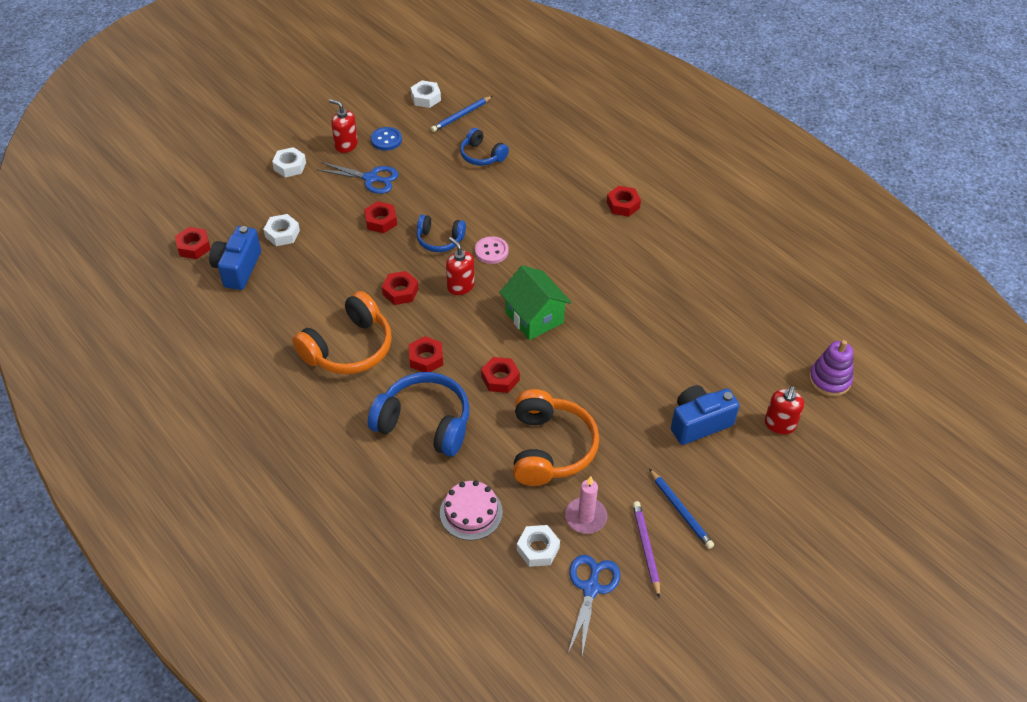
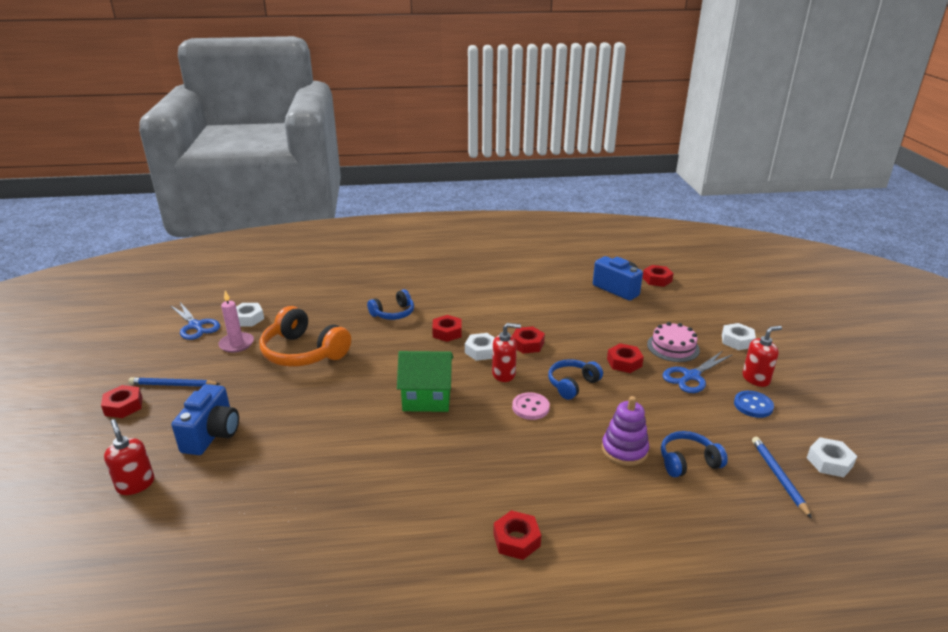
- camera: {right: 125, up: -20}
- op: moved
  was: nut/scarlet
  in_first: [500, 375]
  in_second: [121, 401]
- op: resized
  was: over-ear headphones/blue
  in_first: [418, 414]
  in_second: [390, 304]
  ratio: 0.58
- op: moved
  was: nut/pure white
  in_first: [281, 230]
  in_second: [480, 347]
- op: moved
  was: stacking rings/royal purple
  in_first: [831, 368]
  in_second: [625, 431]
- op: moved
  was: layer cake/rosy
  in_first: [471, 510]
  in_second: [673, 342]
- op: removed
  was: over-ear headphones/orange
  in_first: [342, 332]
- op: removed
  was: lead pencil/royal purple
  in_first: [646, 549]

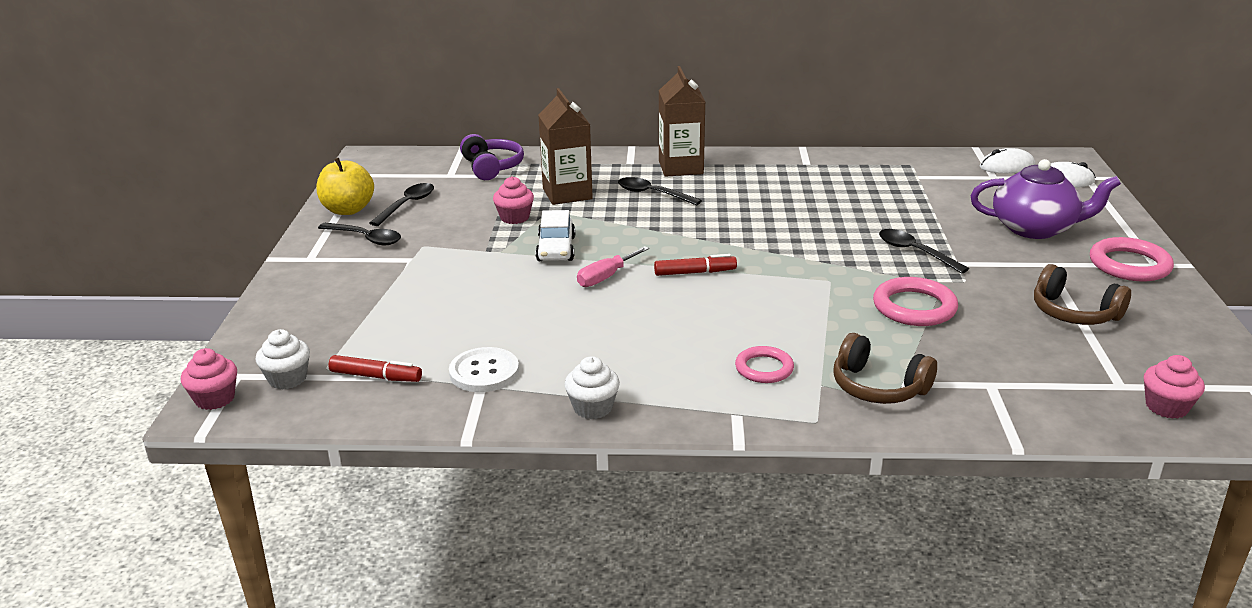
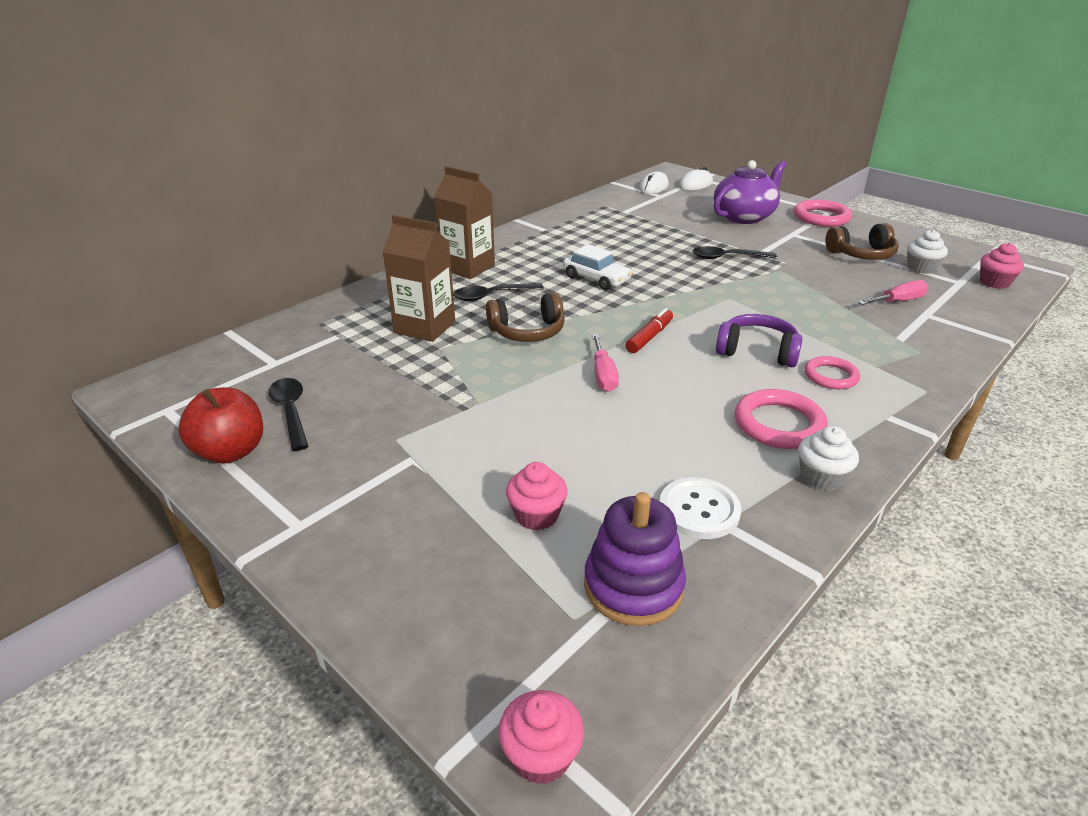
- camera: {right: -50, up: 5}
- op: recoloured
  was: apple/golden
  now: apple/scarlet
  in_first: [345, 186]
  in_second: [220, 425]
- op: moved
  was: over-ear headphones/russet
  in_first: [885, 368]
  in_second: [525, 317]
- op: moved
  was: fairy cake/rosy
  in_first: [513, 200]
  in_second: [537, 496]
- op: moved
  was: automobile/pure white
  in_first: [555, 235]
  in_second: [597, 267]
- op: replaced
  was: marker pen/scarlet
  now: stacking rings/royal purple
  in_first: [375, 368]
  in_second: [635, 559]
- op: moved
  was: over-ear headphones/royal purple
  in_first: [492, 157]
  in_second: [759, 340]
- op: moved
  was: torus/rosy
  in_first: [915, 301]
  in_second: [781, 419]
- op: added
  now: hand screwdriver/rosy
  in_second: [893, 292]
- op: moved
  was: fairy cake/pure white
  in_first: [283, 359]
  in_second: [927, 251]
- op: removed
  was: tablespoon/ebony
  in_first: [359, 234]

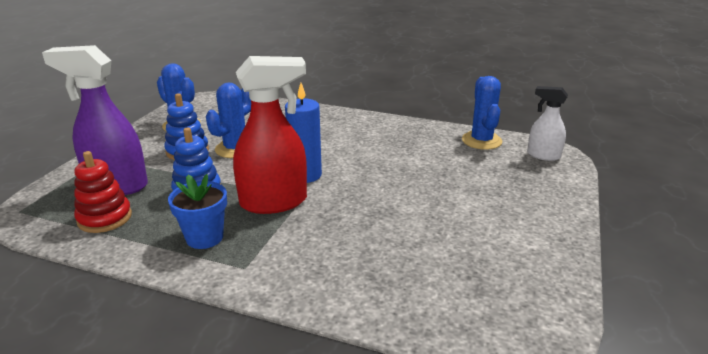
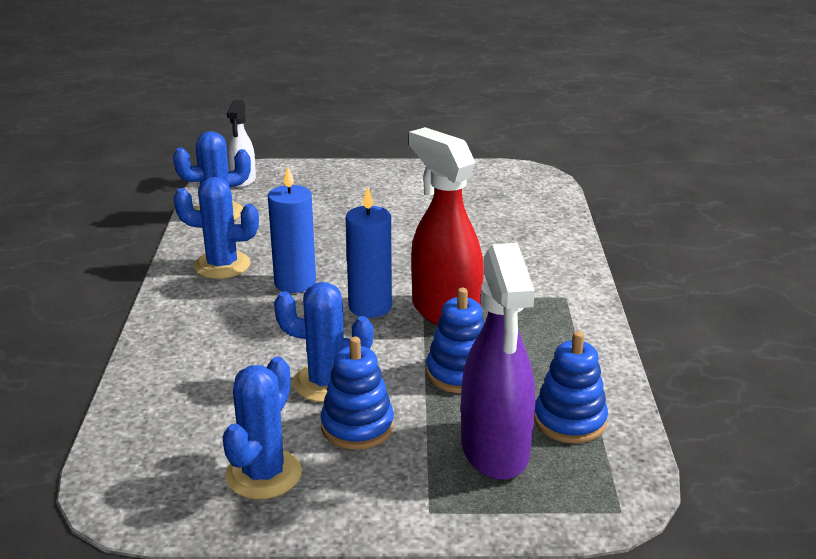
- camera: {right: -110, up: 0}
- op: added
  now: prickly plant/blue
  in_second: [216, 228]
- op: added
  now: candle/blue
  in_second: [292, 229]
- op: recoloured
  was: stacking rings/scarlet
  now: stacking rings/blue
  in_first: [103, 192]
  in_second: [571, 387]
- op: removed
  was: flower pot/blue
  in_first: [197, 211]

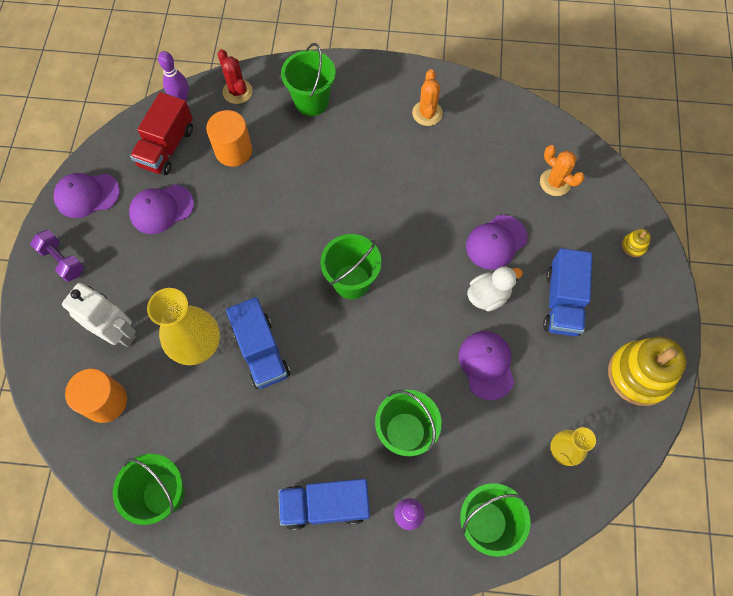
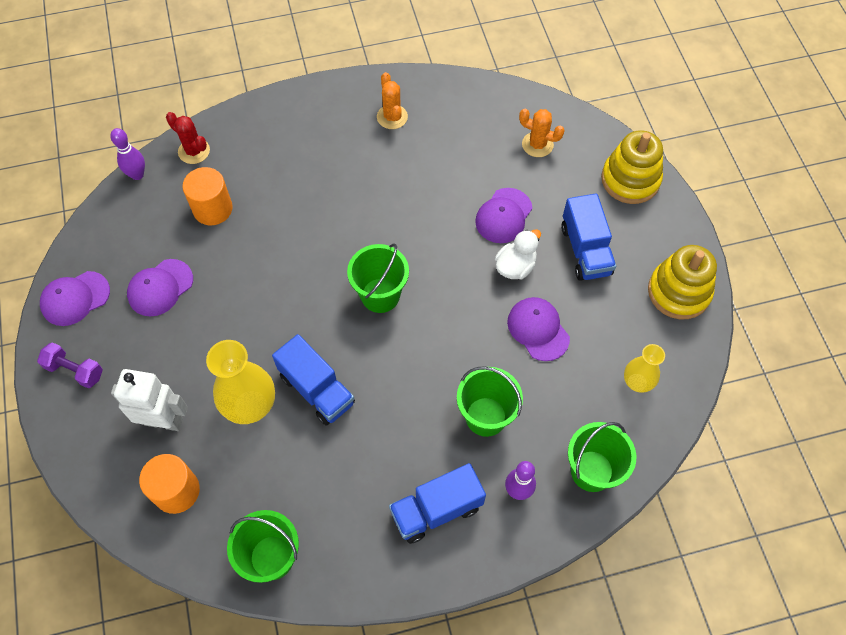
- camera: {right: -20, up: -5}
- op: resized
  was: stacking rings/golden
  in_first: [636, 242]
  in_second: [632, 167]
  ratio: 2.38
- op: removed
  was: toy truck/scarlet
  in_first: [161, 133]
- op: removed
  was: pail/emerald
  in_first: [308, 79]

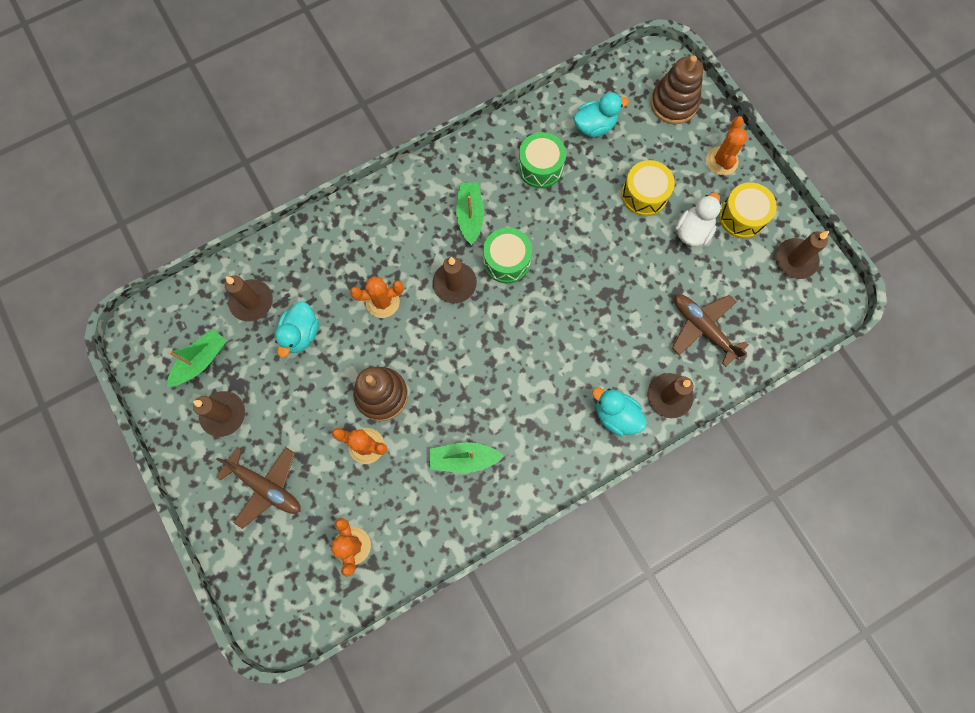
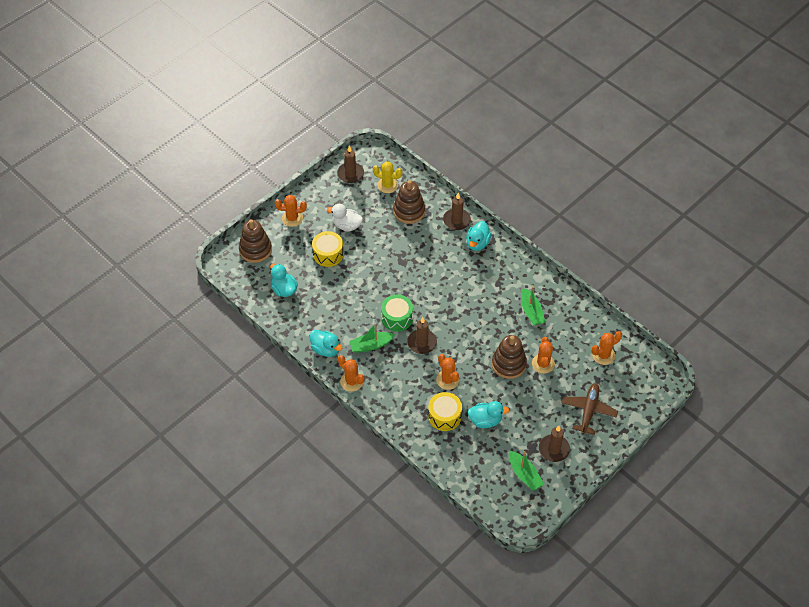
- camera: {right: -105, up: -20}
- op: added
  now: rubber duck/teal
  in_second: [326, 343]
- op: added
  now: prickly plant/orange
  in_second: [351, 373]
- op: added
  now: prickly plant/golden
  in_second: [387, 177]
- op: replaced
  was: plane/russet
  now: stacking rings/russet
  in_first: [710, 330]
  in_second: [409, 202]
- op: moved
  was: toy drum/golden
  in_first: [748, 210]
  in_second: [445, 411]
- op: turned
  was: toy boat/emerald
  in_first: [196, 358]
  in_second: [526, 471]
  clockwise: -150
- op: removed
  was: candle/russet
  in_first: [249, 298]
- op: removed
  was: toy drum/emerald
  in_first: [542, 160]

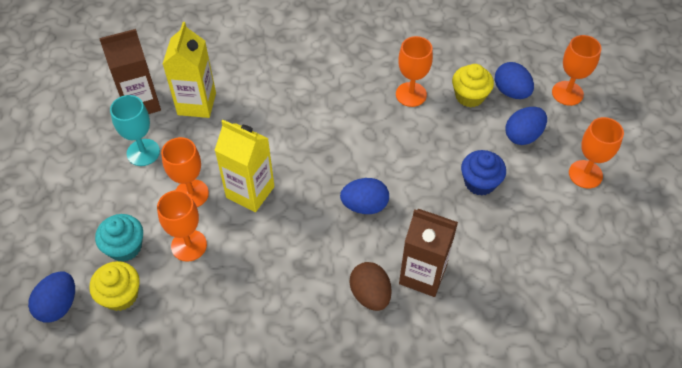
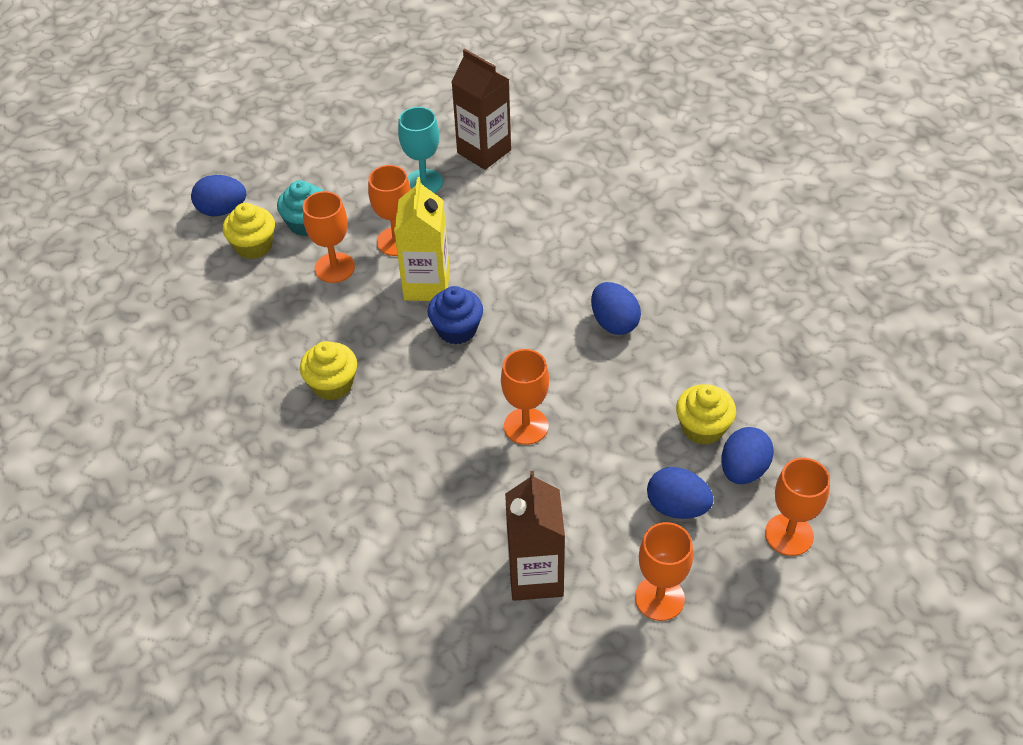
- camera: {right: 65, up: -5}
- op: added
  now: fairy cake/golden
  in_second: [328, 370]
- op: moved
  was: fairy cake/blue
  in_first: [483, 173]
  in_second: [455, 315]
- op: moved
  was: wine glass/orange
  in_first: [414, 71]
  in_second: [525, 397]
- op: moved
  was: juice carton/russet
  in_first: [428, 253]
  in_second: [535, 536]
- op: moved
  was: egg shape/blue
  in_first: [364, 196]
  in_second: [616, 308]
- op: removed
  was: juice carton/golden
  in_first: [189, 70]
- op: removed
  was: egg shape/russet
  in_first: [370, 286]

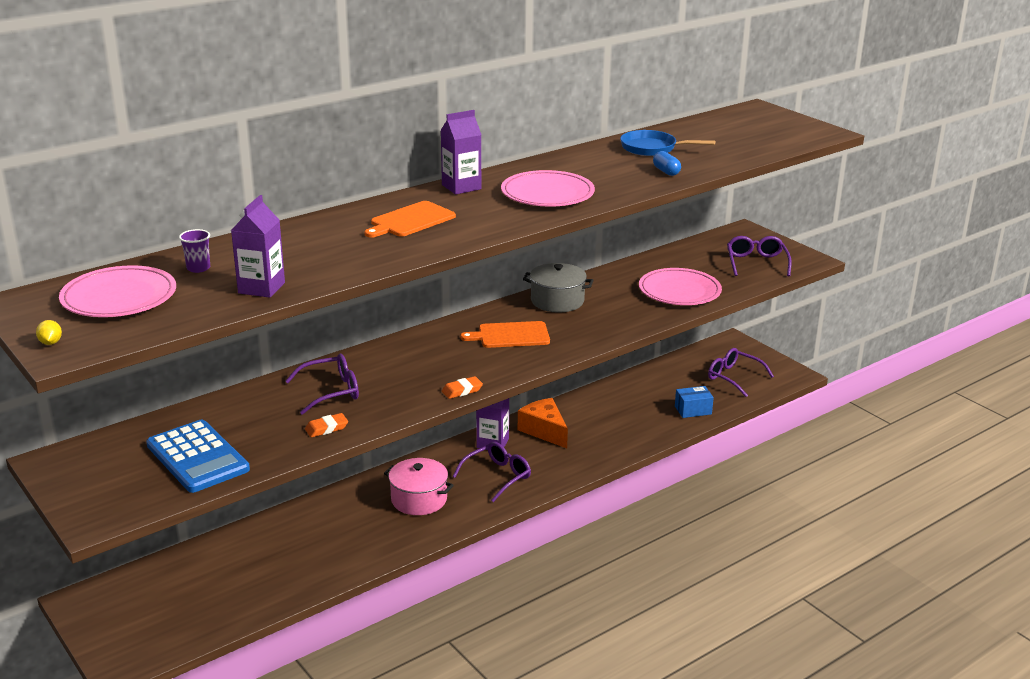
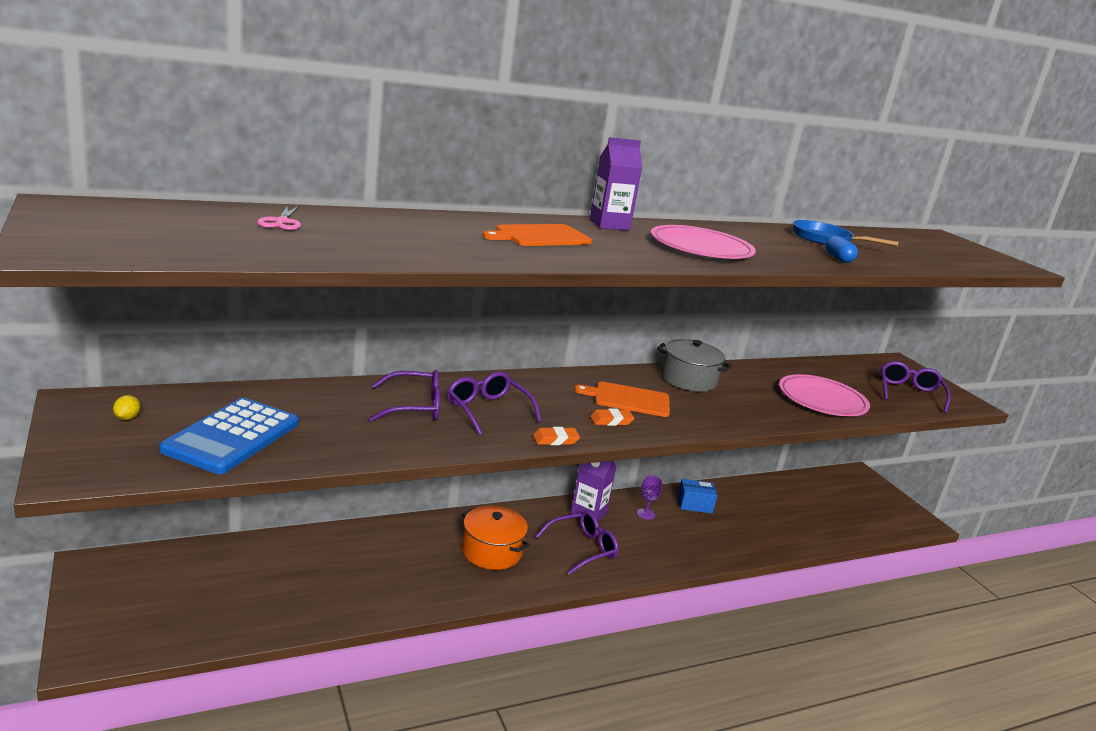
- camera: {right: 10, up: -5}
- op: moved
  was: citrus fruit/golden
  in_first: [49, 332]
  in_second: [127, 407]
- op: turned
  was: calculator/blue
  in_first: [198, 456]
  in_second: [229, 436]
  clockwise: 45
- op: replaced
  was: cup/royal purple
  now: scissors/rosy
  in_first: [194, 251]
  in_second: [279, 218]
- op: moved
  was: eyeglasses/royal purple
  in_first: [741, 372]
  in_second: [494, 403]
- op: recoloured
  was: cooking pot/rosy
  now: cooking pot/orange
  in_first: [419, 486]
  in_second: [496, 538]
- op: moved
  was: eraser/orange
  in_first: [326, 425]
  in_second: [612, 417]
- op: replaced
  was: cheese/orange
  now: wine glass/royal purple
  in_first: [543, 423]
  in_second: [650, 497]
- op: moved
  was: box/blue
  in_first: [694, 402]
  in_second: [697, 496]
- op: removed
  was: plate/rosy
  in_first: [117, 291]
- op: removed
  was: juice carton/royal purple
  in_first: [258, 246]

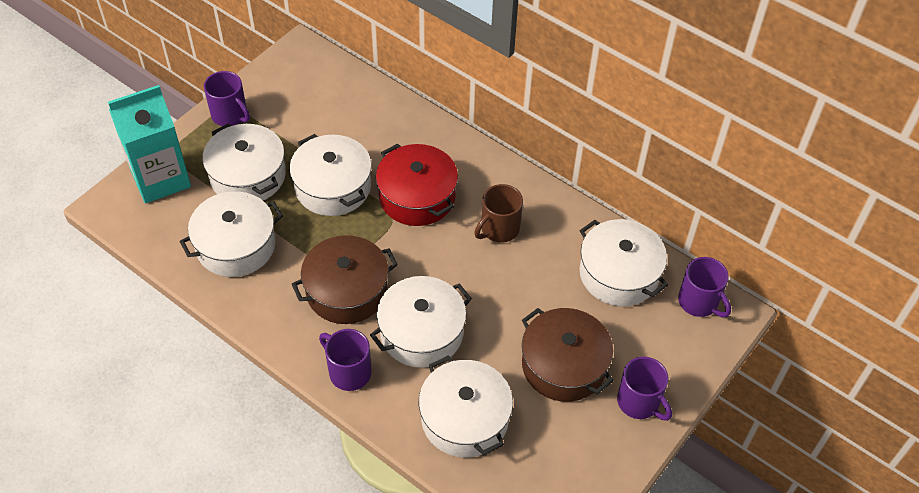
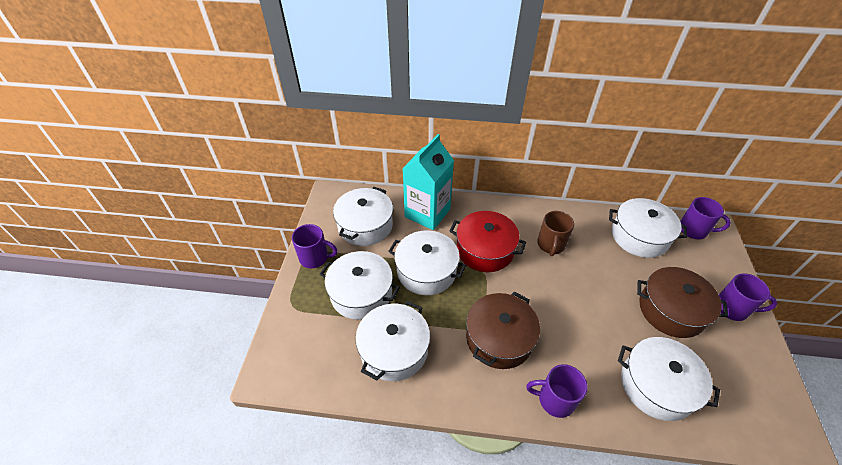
- camera: {right: -30, up: -5}
- op: moved
  was: cooking pot/pure white
  in_first: [421, 322]
  in_second: [363, 216]
- op: moved
  was: juice carton/teal
  in_first: [149, 144]
  in_second: [428, 182]

